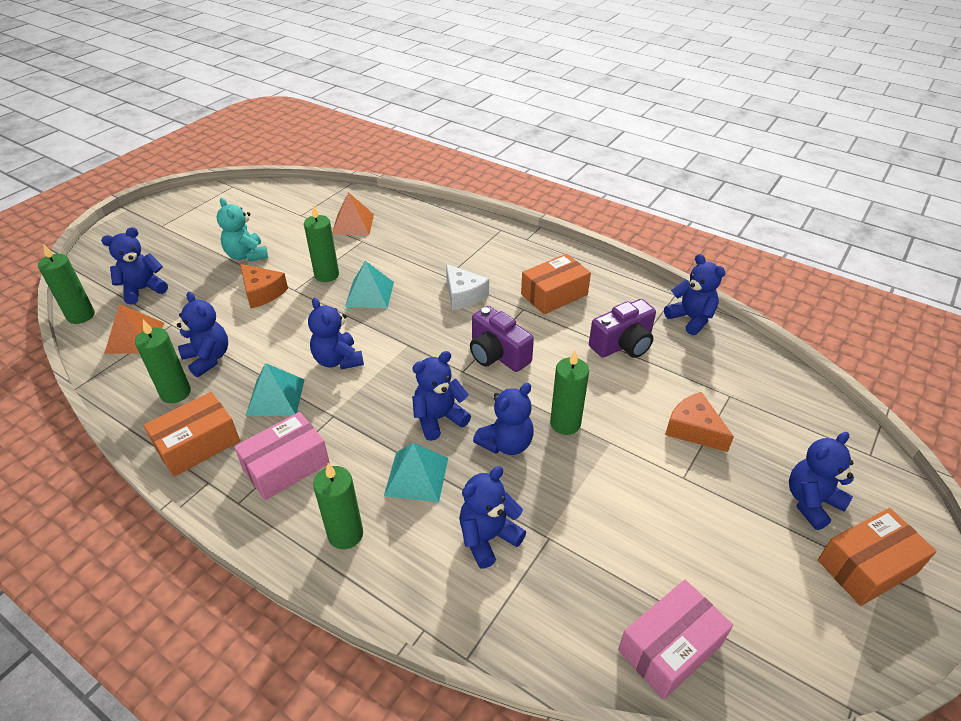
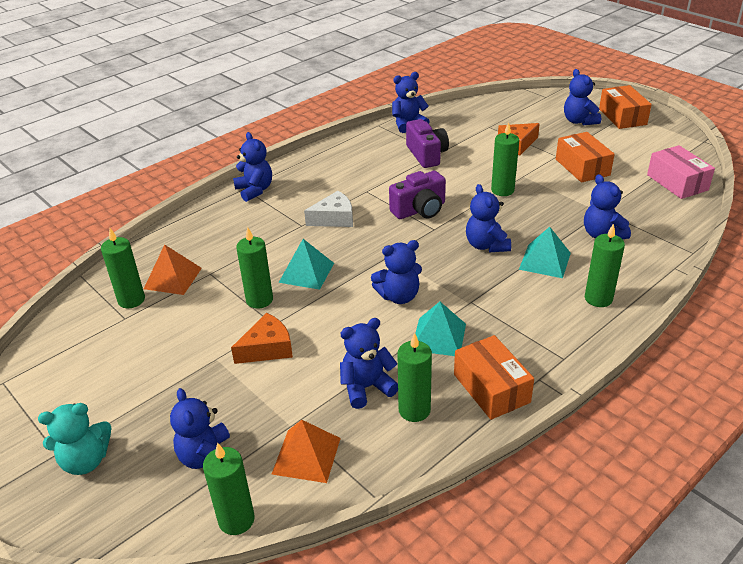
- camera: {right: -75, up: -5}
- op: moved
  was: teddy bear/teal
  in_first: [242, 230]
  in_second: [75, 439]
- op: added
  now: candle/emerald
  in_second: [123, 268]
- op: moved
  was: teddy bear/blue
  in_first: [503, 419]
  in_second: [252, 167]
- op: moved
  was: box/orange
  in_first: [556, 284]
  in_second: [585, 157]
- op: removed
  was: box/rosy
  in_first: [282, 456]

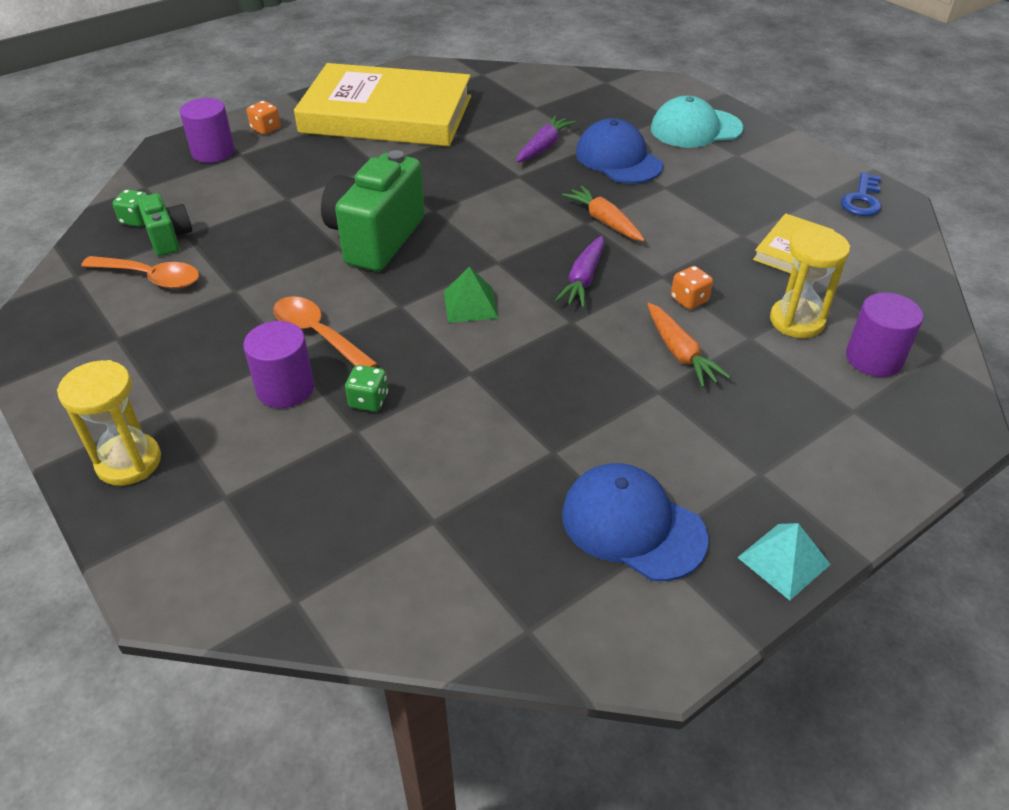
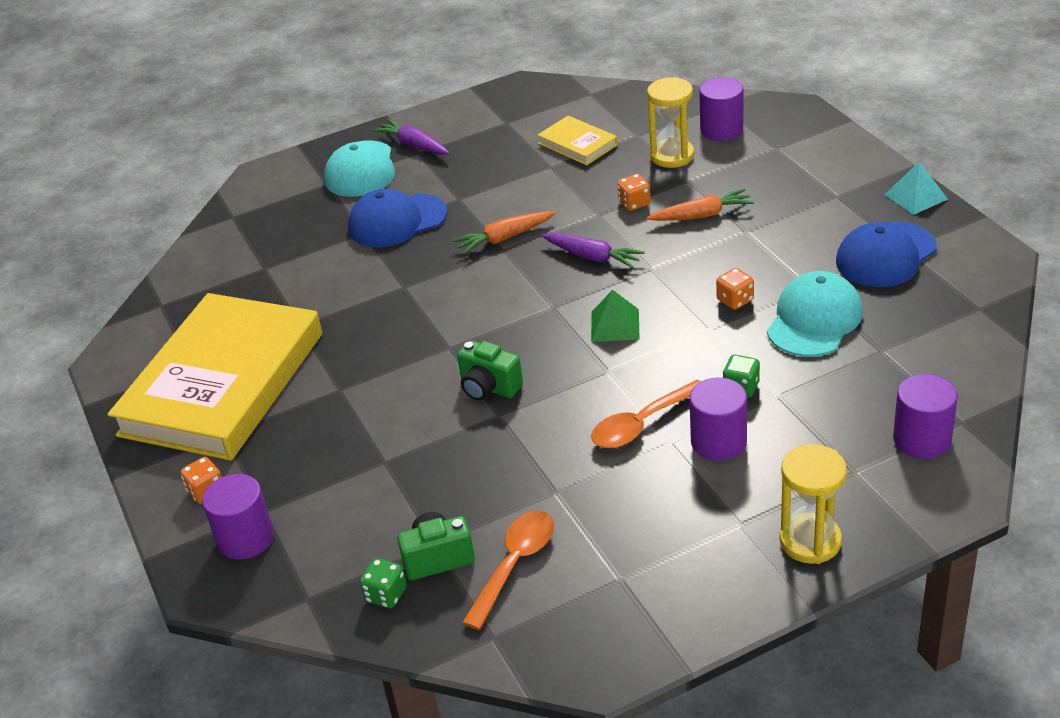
- camera: {right: -75, up: -5}
- op: moved
  was: carrot/royal purple
  in_first: [546, 139]
  in_second: [411, 137]
- op: resized
  was: photo camera/emerald
  in_first: [373, 210]
  in_second: [490, 370]
  ratio: 0.54
- op: added
  now: game die/orange
  in_second: [735, 289]
- op: added
  now: cap/teal
  in_second: [815, 314]
- op: added
  now: cylinder/royal purple
  in_second: [925, 416]
- op: removed
  was: door key/blue
  in_first: [861, 194]

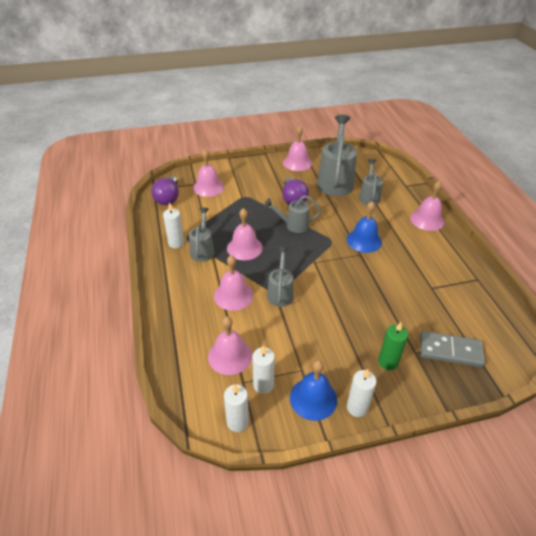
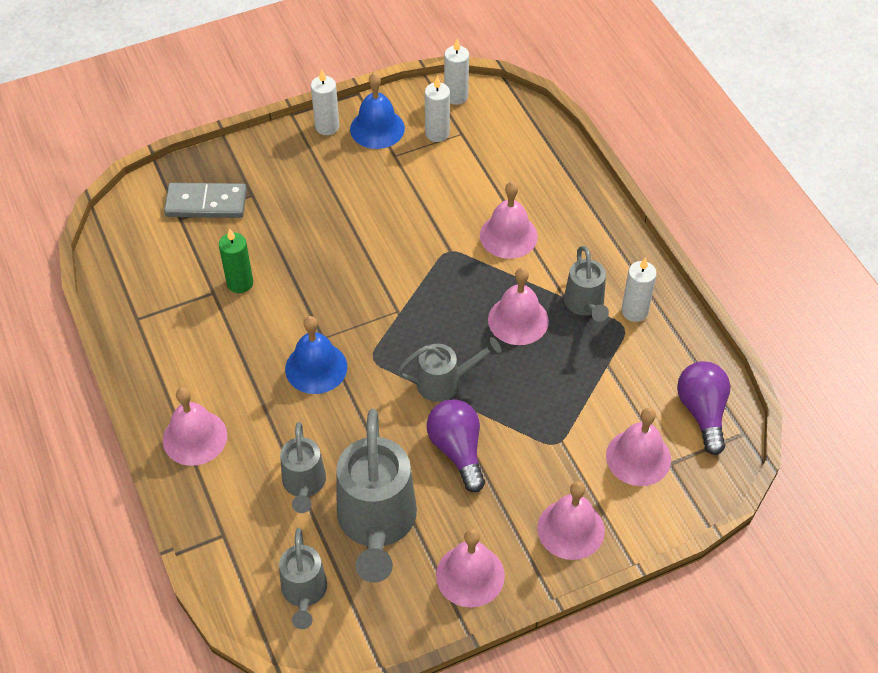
- camera: {right: 170, up: 10}
- op: moved
  was: candle/emerald
  in_first: [393, 346]
  in_second: [236, 260]
- op: moved
  was: watering pot/gray
  in_first: [280, 277]
  in_second: [303, 578]
- op: moved
  was: bell/rosy
  in_first: [230, 345]
  in_second: [571, 520]

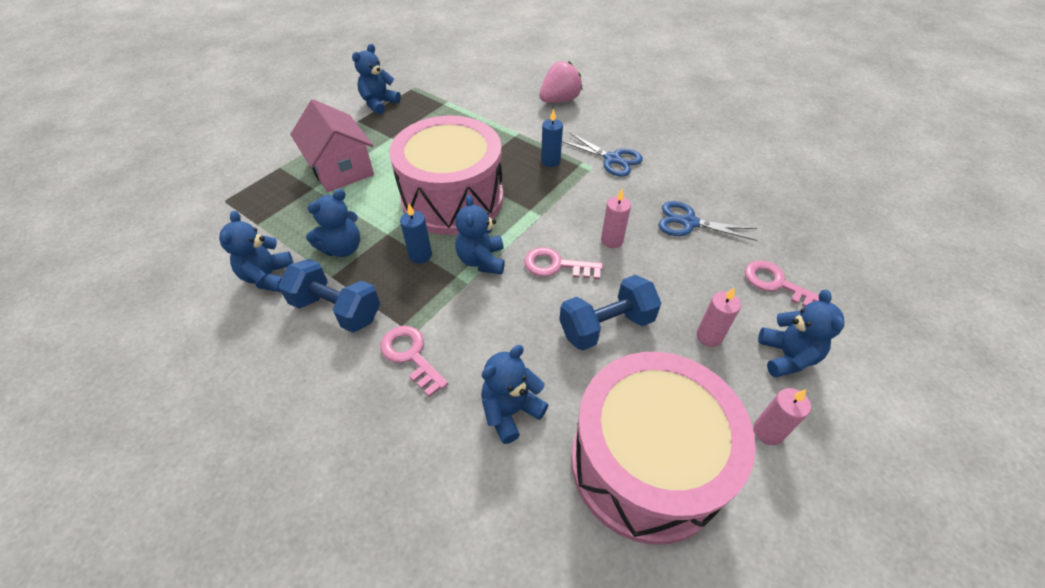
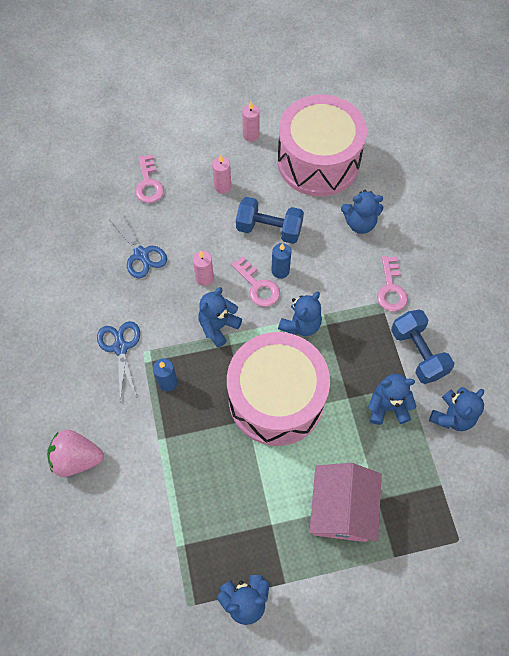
- camera: {right: -140, up: 15}
- op: moved
  was: teddy bear/blue
  in_first: [801, 334]
  in_second: [220, 317]
- op: moved
  was: candle/blue
  in_first: [416, 234]
  in_second: [281, 261]

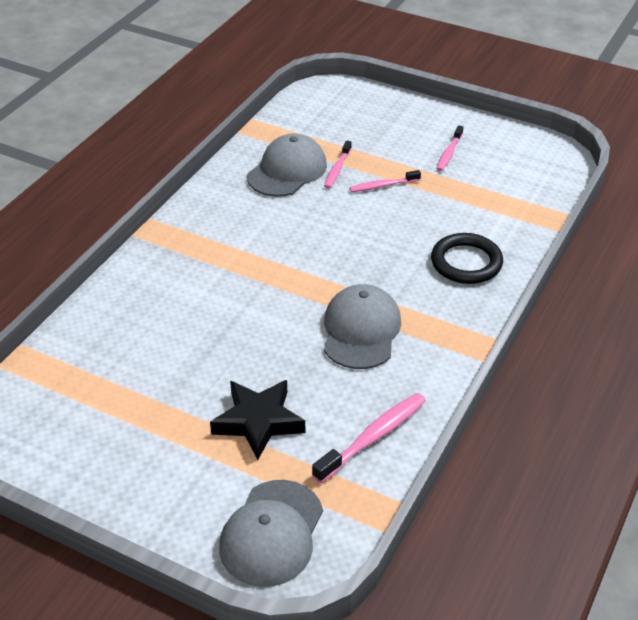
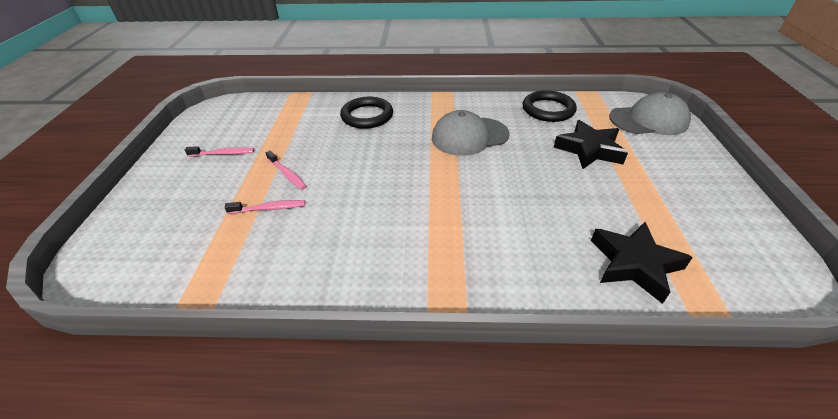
- camera: {right: -115, up: 0}
- op: replaced
  was: dental brush/rosy
  now: torus/ebony
  in_first: [369, 438]
  in_second: [550, 106]
- op: added
  now: five-pointed star/ebony
  in_second: [642, 263]
- op: removed
  was: cap/gray
  in_first: [287, 165]

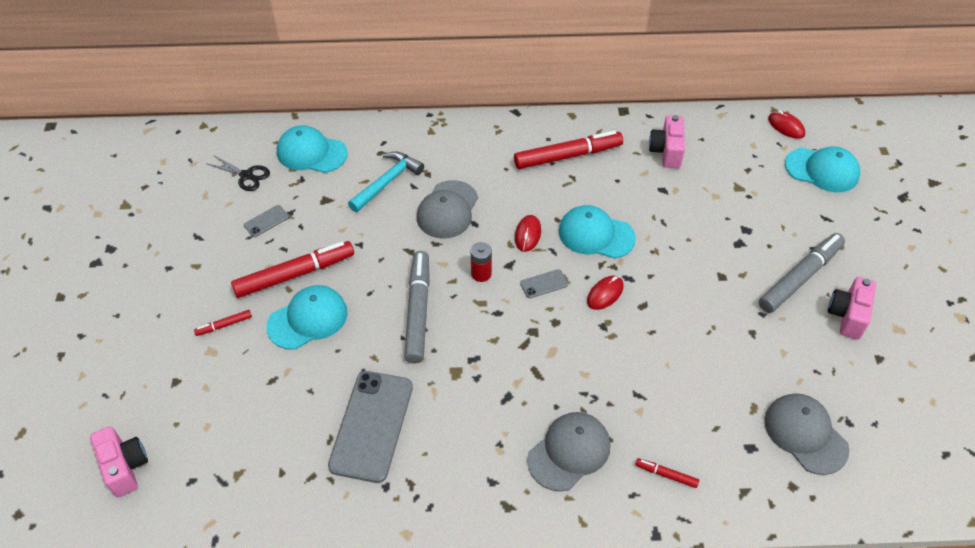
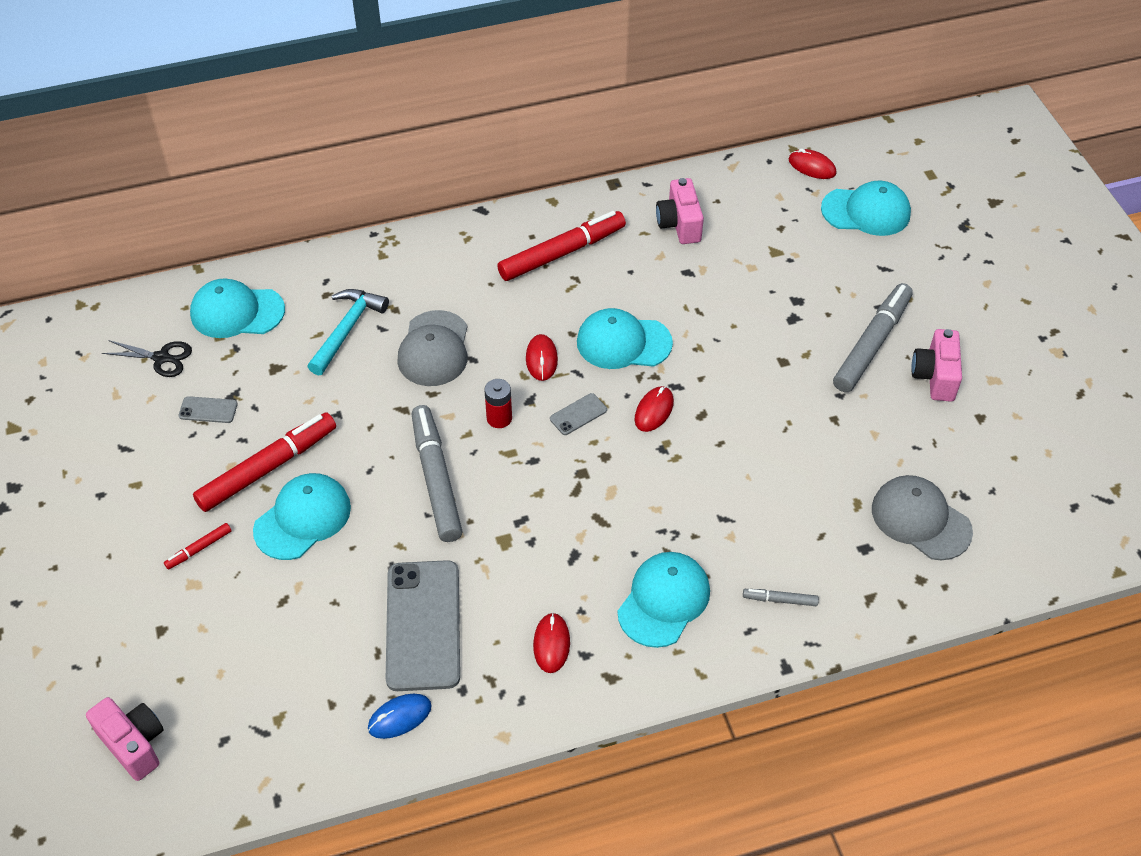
- camera: {right: -15, up: 0}
- op: turned
  was: smartphone/gray
  in_first: [266, 221]
  in_second: [208, 409]
  clockwise: 60
- op: added
  now: mouse/blue
  in_second: [400, 716]
- op: added
  now: mouse/scarlet
  in_second: [551, 643]
- op: recoloured
  was: cap/gray
  now: cap/teal
  in_first: [568, 451]
  in_second: [663, 600]
- op: recoloured
  was: marker pen/scarlet
  now: marker pen/gray
  in_first: [667, 473]
  in_second: [781, 597]

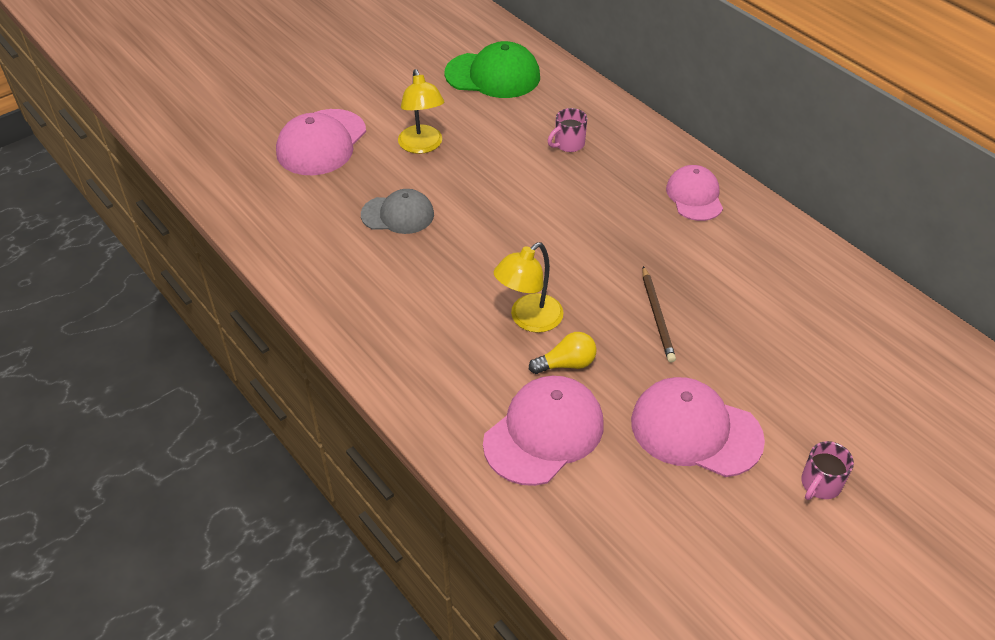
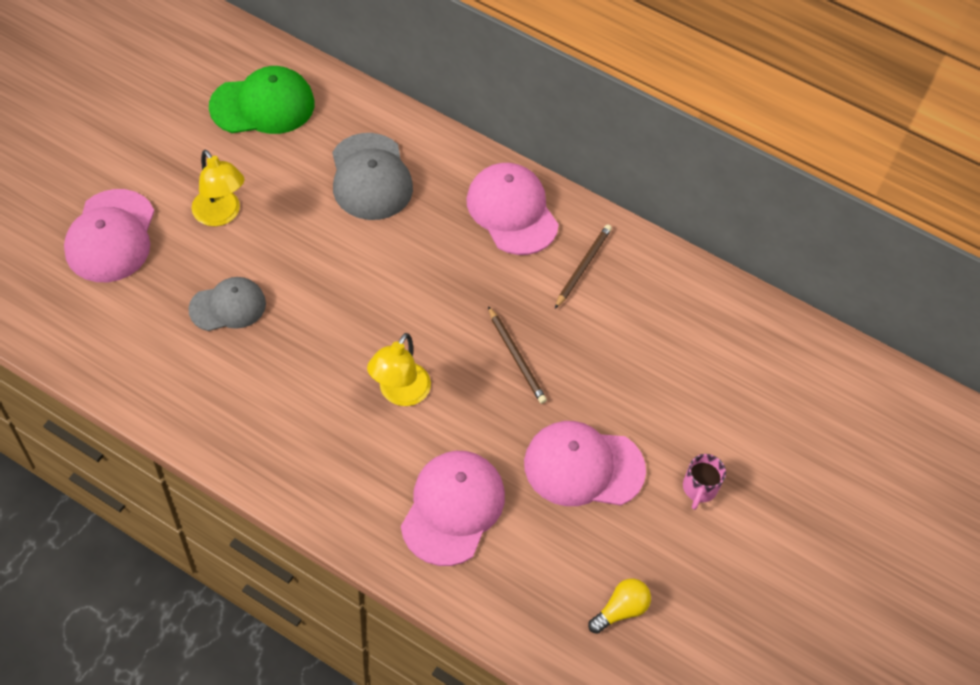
- camera: {right: -25, up: 10}
- op: replaced
  was: coffee mug/rosy
  now: cap/gray
  in_first: [567, 130]
  in_second: [372, 176]
- op: resized
  was: cap/rosy
  in_first: [694, 193]
  in_second: [512, 209]
  ratio: 1.51
- op: added
  now: lead pencil/russet
  in_second: [583, 266]
- op: moved
  was: lightbulb/golden
  in_first: [563, 353]
  in_second: [619, 606]

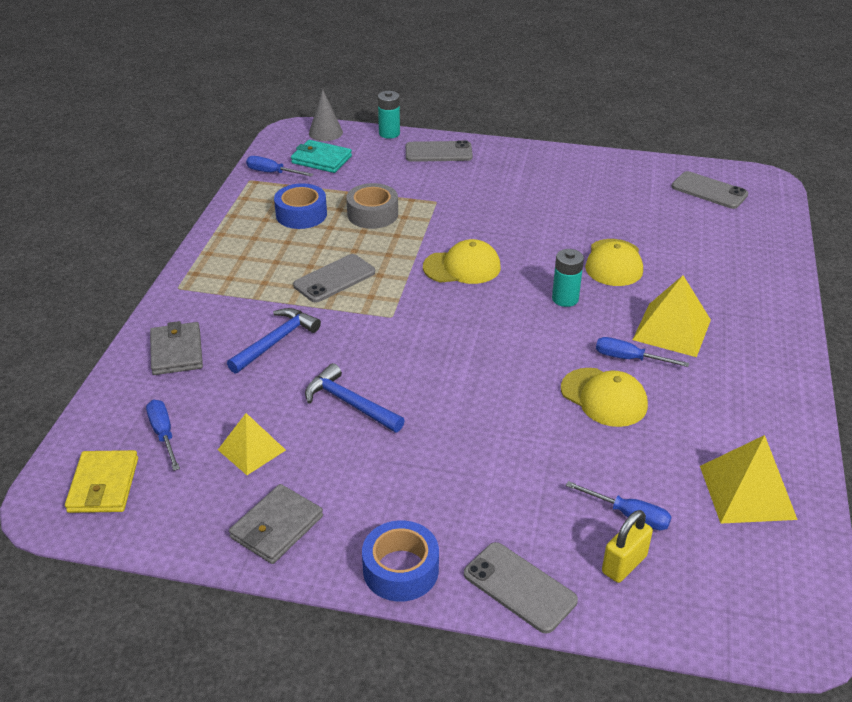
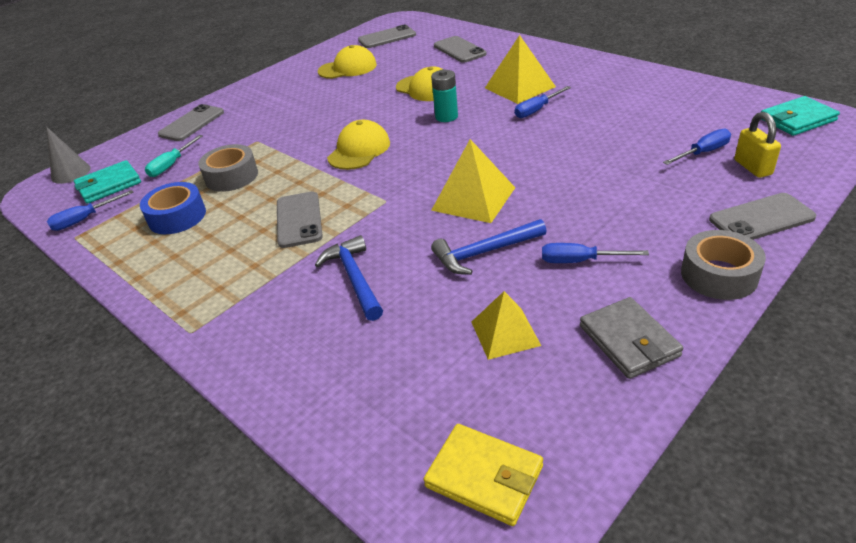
- camera: {right: -55, up: 0}
- op: added
  now: hand screwdriver/teal
  in_second: [174, 156]
- op: moved
  was: cap/golden
  in_first: [604, 397]
  in_second: [347, 62]
- op: moved
  was: pyramid/golden
  in_first: [749, 479]
  in_second: [473, 181]
- op: added
  now: smartphone/gray
  in_second: [460, 49]
- op: moved
  was: hand screwdriver/blue
  in_first: [163, 435]
  in_second: [595, 253]
- op: recoloured
  was: tape/blue
  now: tape/gray
  in_first: [400, 561]
  in_second: [723, 265]
- op: added
  now: card wallet/teal
  in_second: [800, 116]
- op: removed
  was: card wallet/gray
  in_first: [176, 348]
- op: removed
  was: AA battery/teal
  in_first: [389, 115]

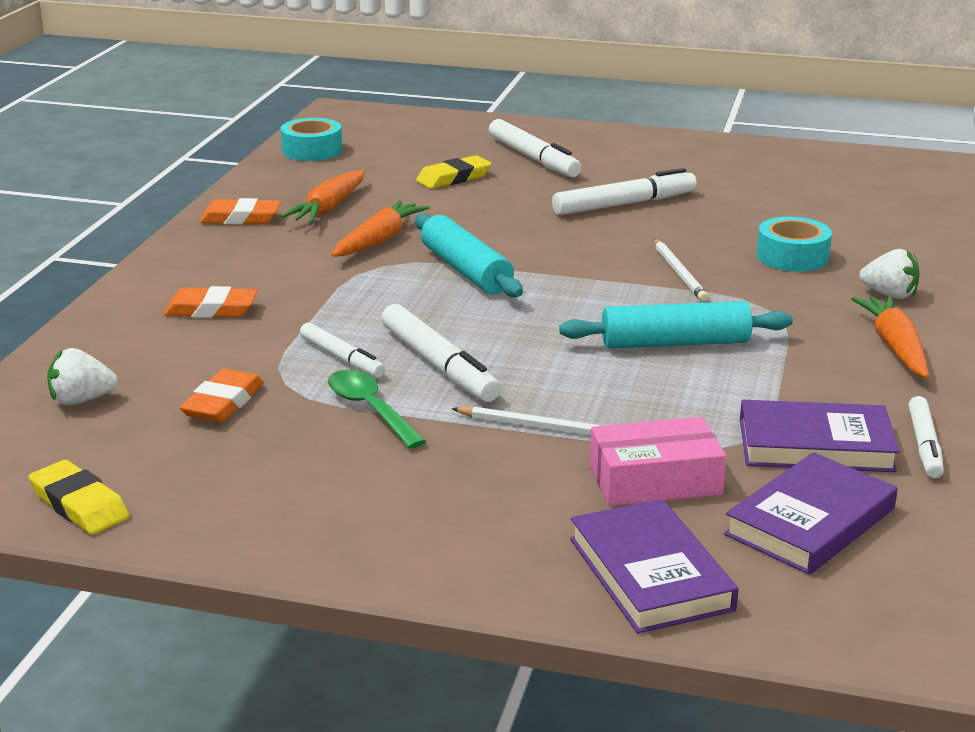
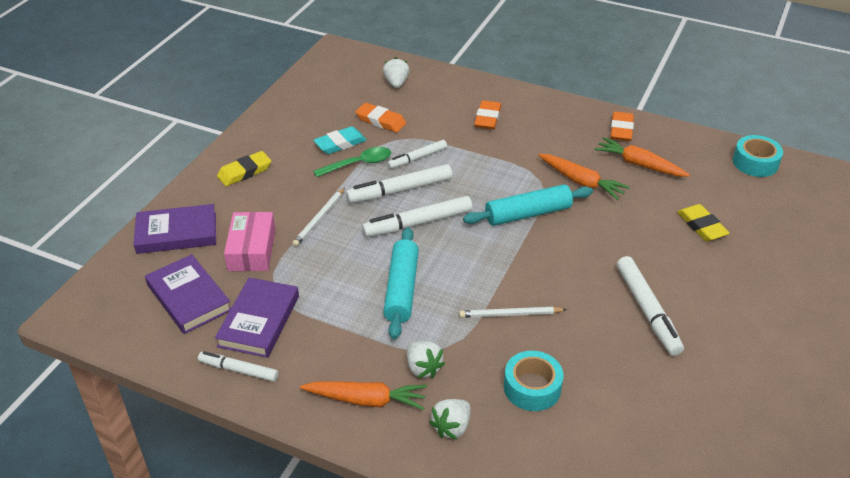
- camera: {right: 100, up: 15}
- op: moved
  was: eraser/golden
  in_first: [79, 497]
  in_second: [244, 168]
- op: added
  now: eraser/teal
  in_second: [340, 140]
- op: moved
  was: marker pen/pure white
  in_first: [535, 148]
  in_second: [417, 216]
- op: added
  now: berry/pure white
  in_second: [426, 359]

